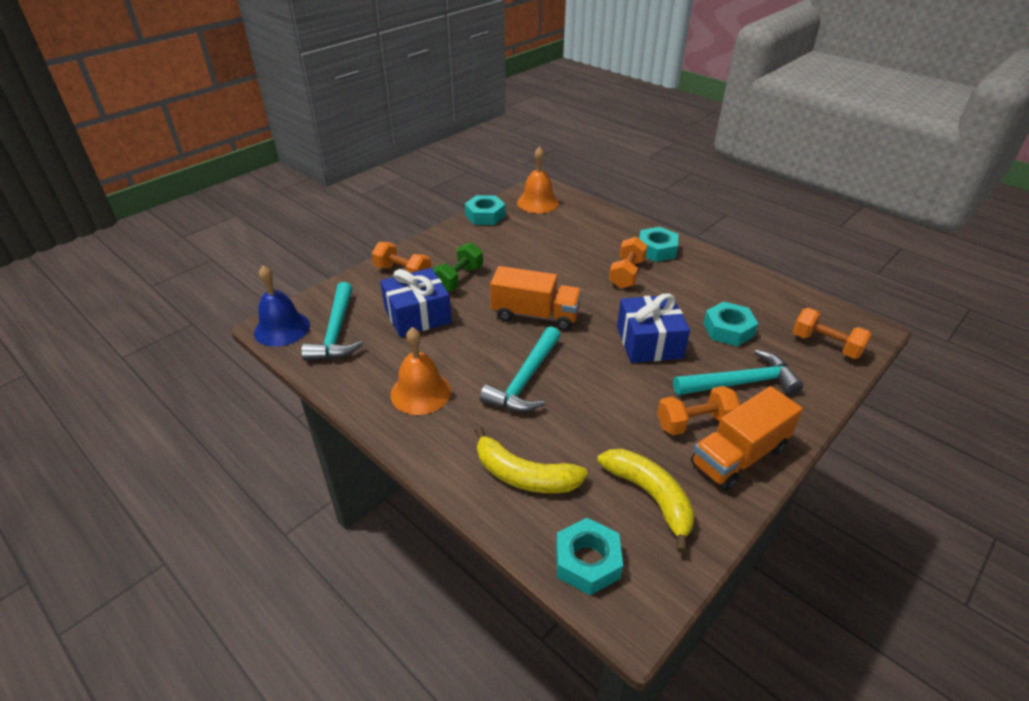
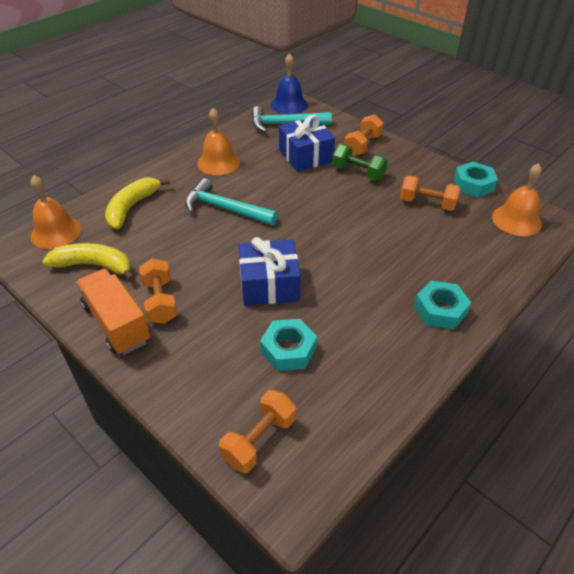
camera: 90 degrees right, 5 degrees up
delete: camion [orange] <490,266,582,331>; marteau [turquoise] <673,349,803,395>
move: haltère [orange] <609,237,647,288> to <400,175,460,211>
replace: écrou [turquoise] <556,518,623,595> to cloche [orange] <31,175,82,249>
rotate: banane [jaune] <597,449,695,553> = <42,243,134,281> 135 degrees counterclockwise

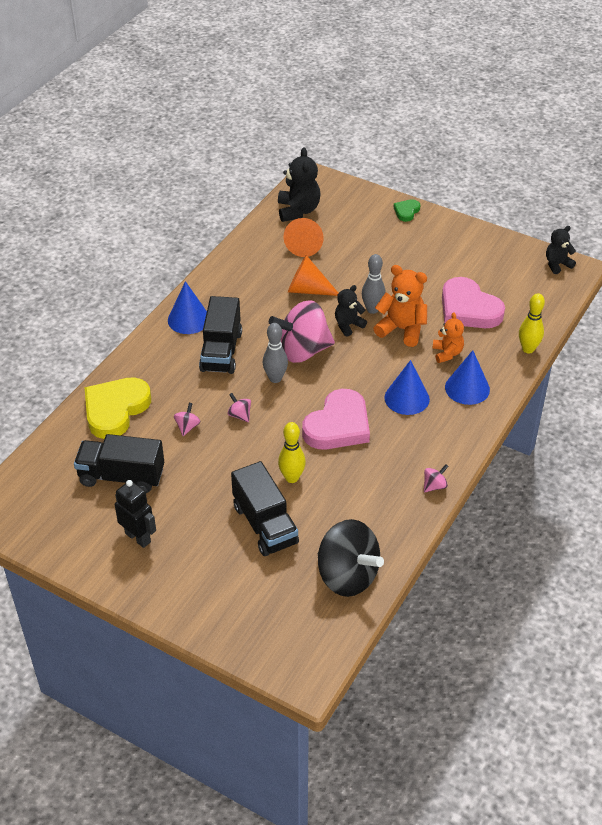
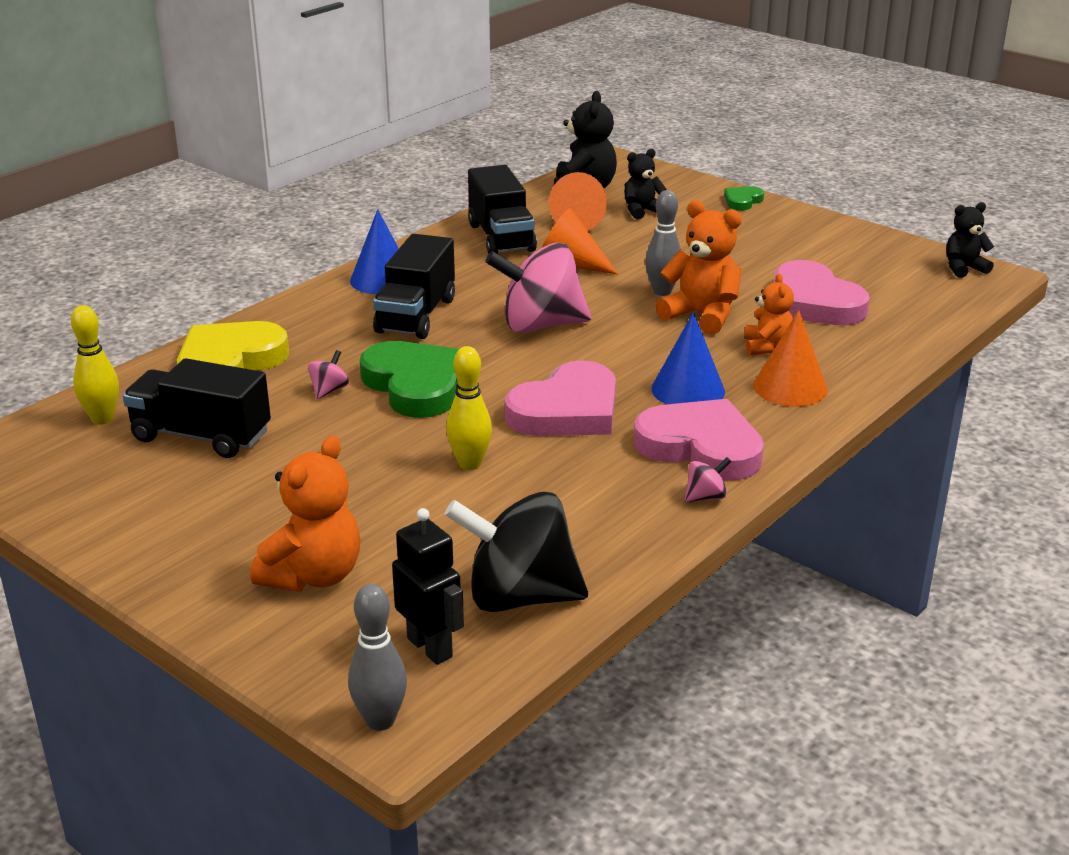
camera: 10 degrees right, 15 degrees down
insert: ours en peluche [orange] <250,436,361,592>; cœur [rose] <633,399,764,480>
move: robot [noir] <115,480,156,548> to <392,508,464,665>; camion [noir] <231,461,299,556> to <468,165,537,254>; quille [gris] <263,323,288,383> to <348,584,407,731>; ours en peluche [noir] <335,285,367,337> to <624,149,666,220>; quille [jaune] <519,293,545,354> to <71,305,119,425>
replace: toupie [rose] <228,393,251,422> to cœur [vert] <360,341,459,418>
recolor: cône [bleu] <445,350,490,405> to cône [orange] <753,310,827,407>
rotate: toupie [noir] <318,519,384,597> = <445,492,588,612> 135 degrees clockwise

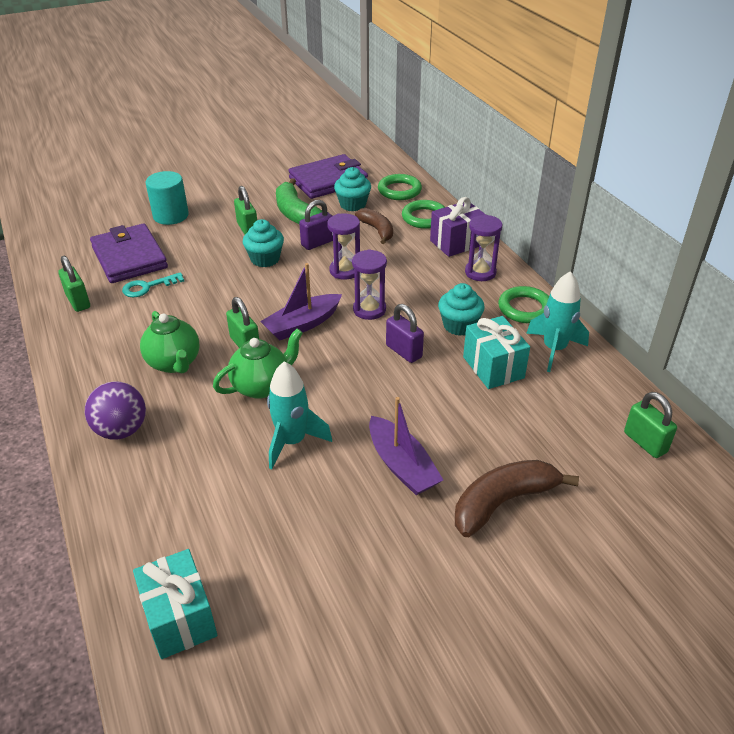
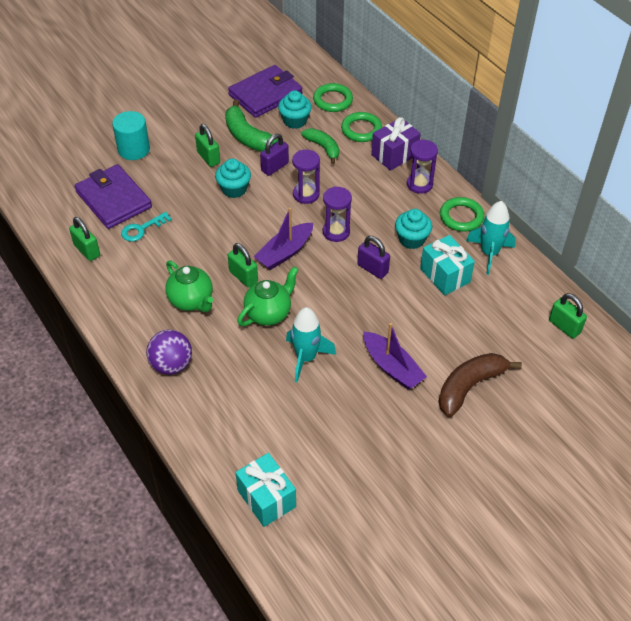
camera: 10 degrees left, 10 degrees up
recolor: banane [marron] <355,208,393,244> to banane [vert] <301,128,339,164>

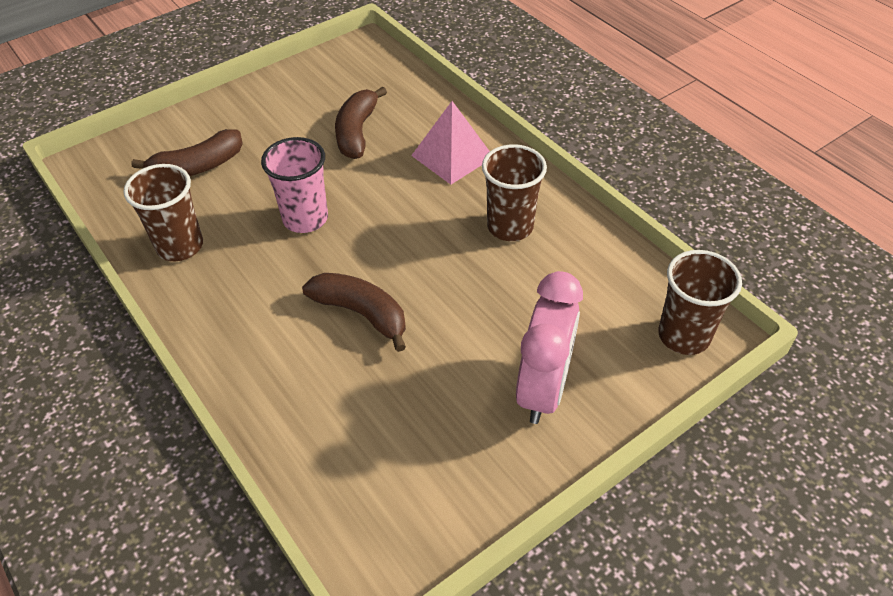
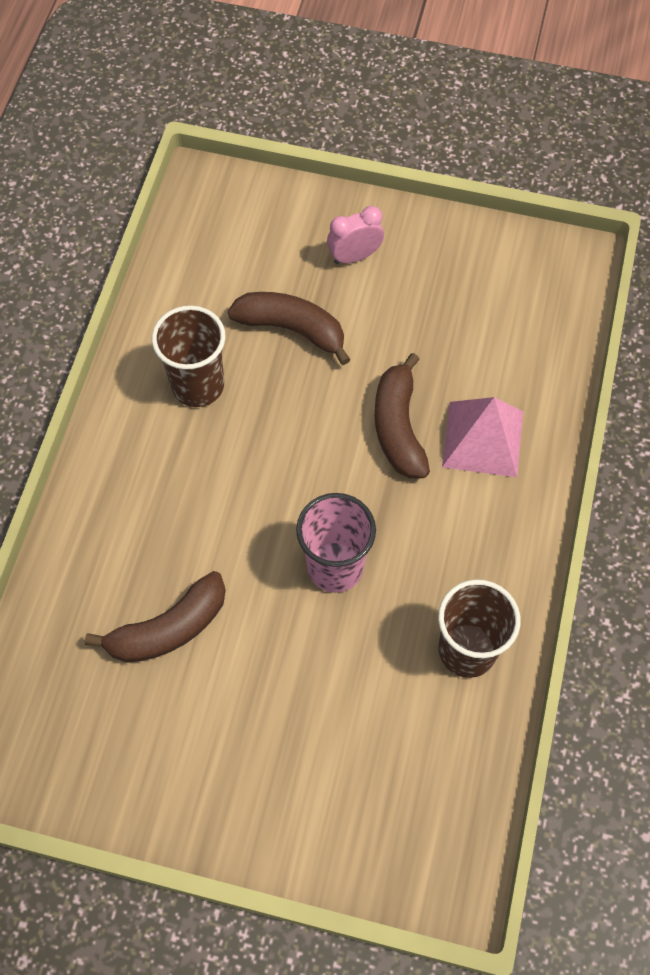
camera: 130 degrees left, 15 degrees up
delete: gobelet [marron] <658,250,742,355>
move: banane [marron] <131,129,243,176> to <228,292,351,365>; pyramide [rose] <411,101,490,185> to <442,397,523,477>
resize: réveil [rose] <516,271,583,424> = <327,206,384,264> x0.54

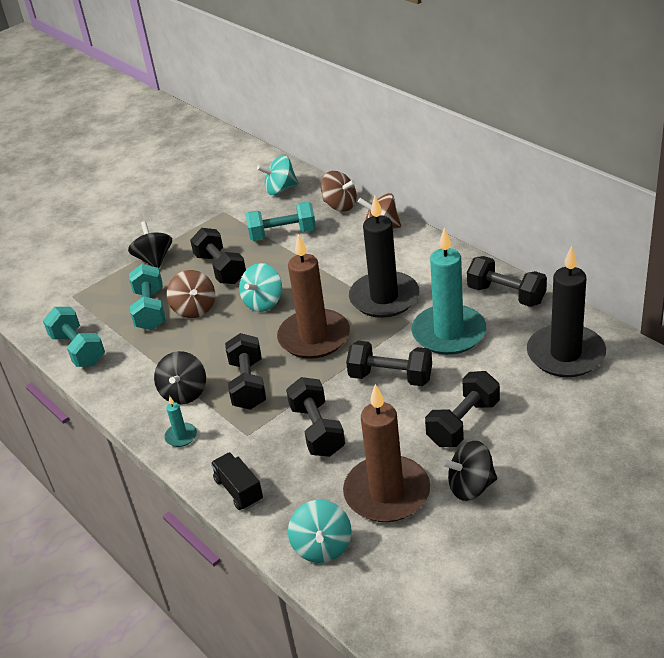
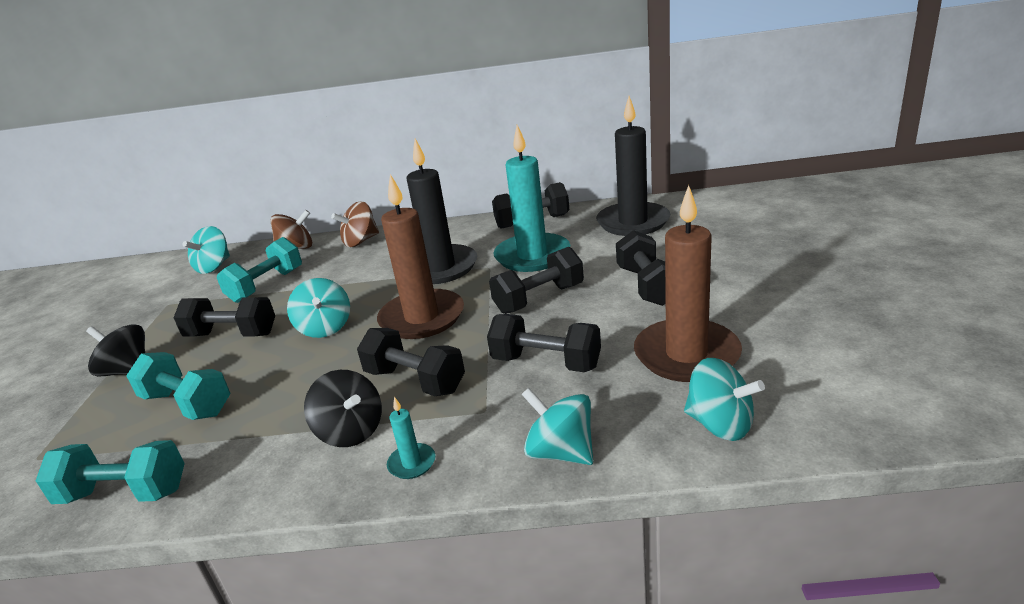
camera: 50 degrees left, 10 degrees down
delete: toupie [marron] <167,270,215,318>; toupie [noir] <442,441,497,501>
replace: camion [noir] <211,452,263,510> to toupie [turquoise] <522,388,593,465>

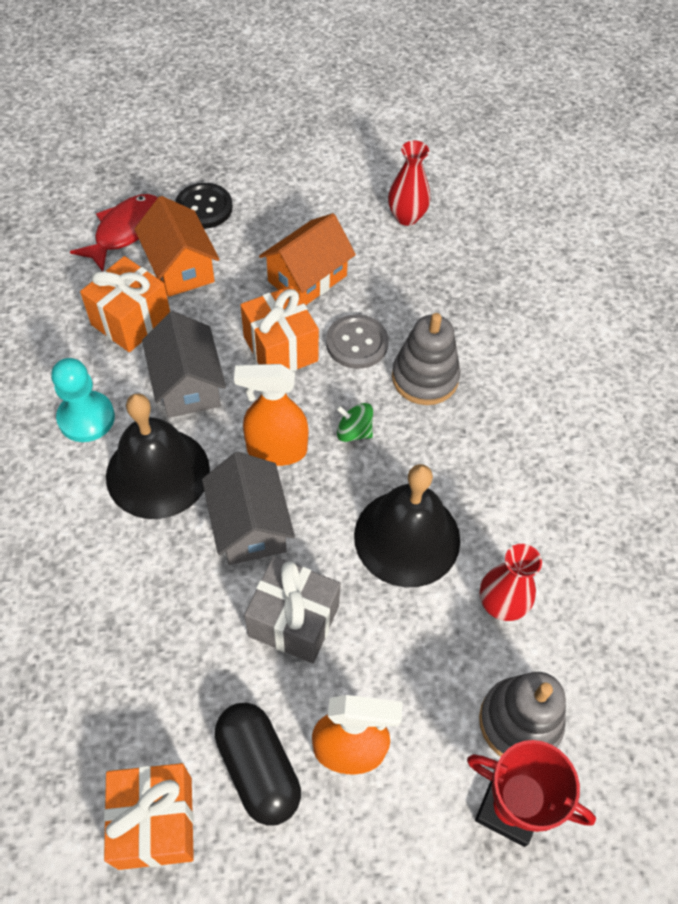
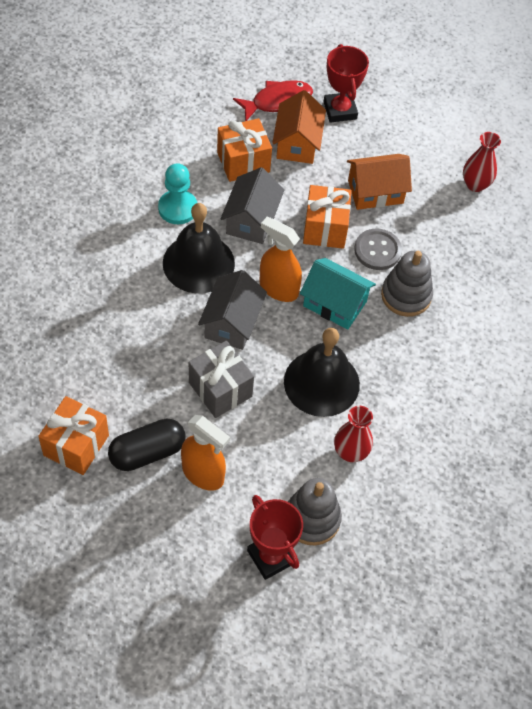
camera: 30 degrees right, 0 degrees up
replace: bouton [noir] <175,183,233,229> to trophée [rouge] <323,44,369,123>; toupie [vert] <336,403,373,442> to maison [turquoise] <300,258,376,330>
rotate: gélule [noir] <215,703,301,826> = <108,418,186,471> 60 degrees clockwise

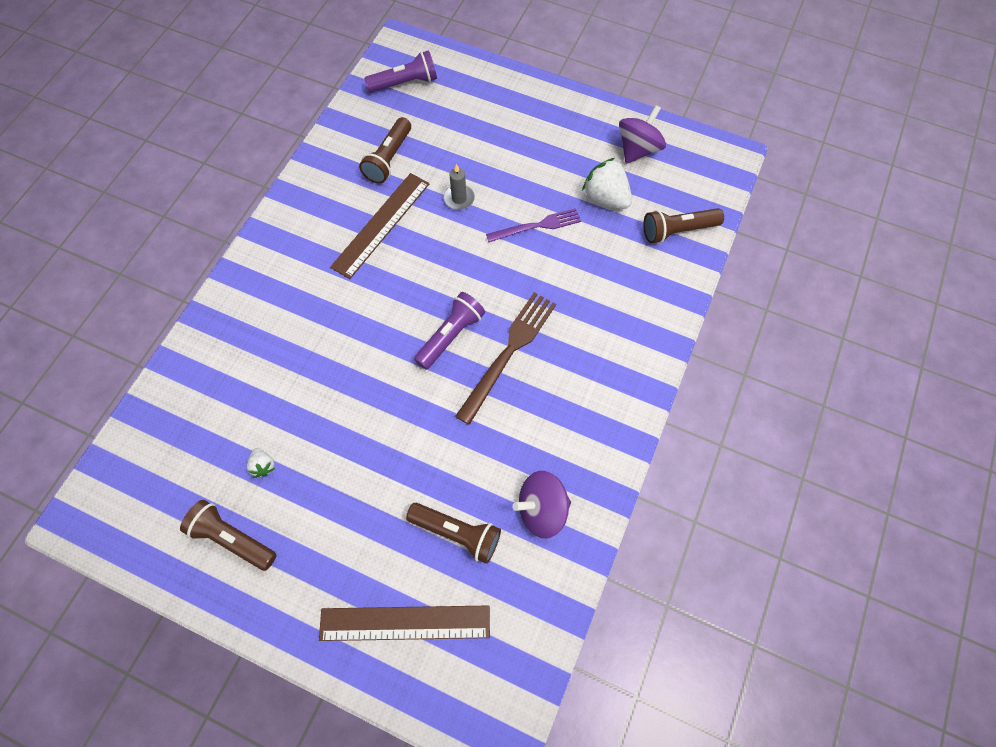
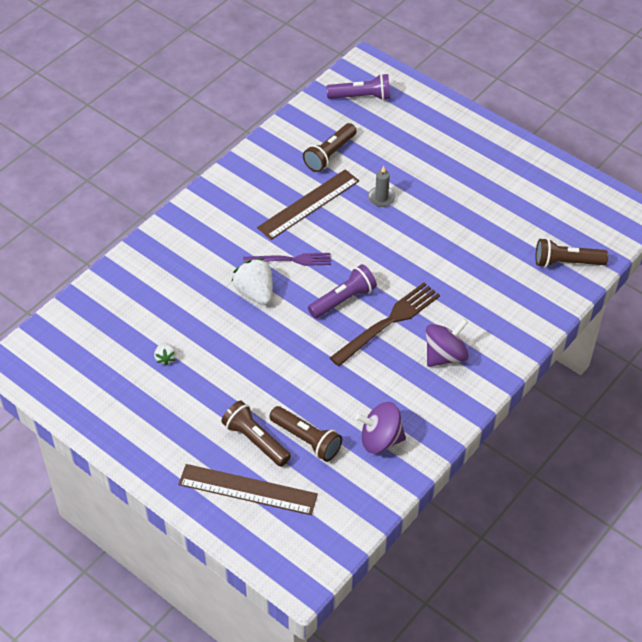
camera: 15 degrees right, 15 degrees down
move: lampe de poche [marron] <180,500,277,571> to <221,401,291,467>; fourchette [violet] <486,208,581,242> to <243,253,331,266>; fraise [blanc] <582,158,632,209> to <231,258,273,305>; toupie [violet] <619,105,666,164> to <426,318,469,367>

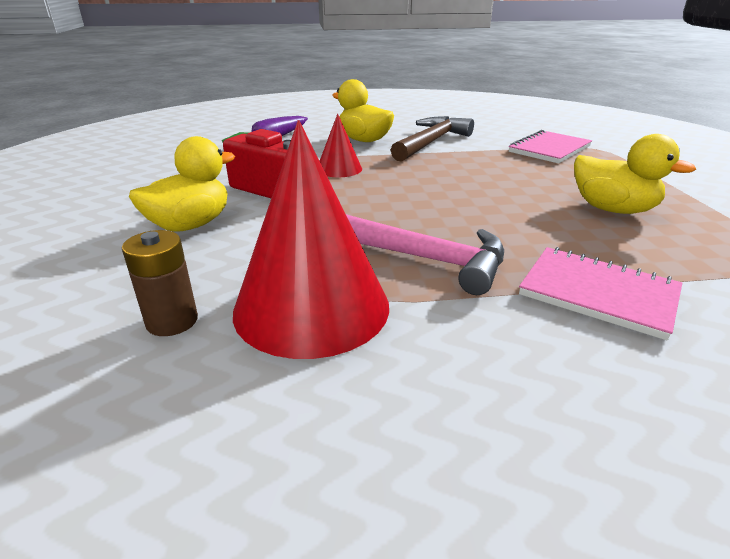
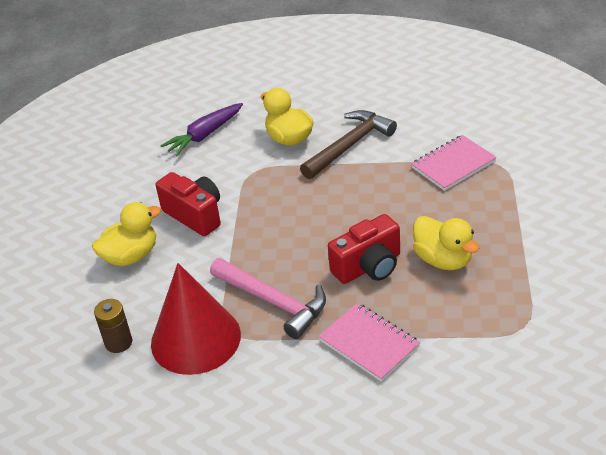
camera: 15 degrees right, 10 degrees up
delete: cône [rouge] <320,113,362,177>
insert: appareil photo [rouge] <328,214,400,284>

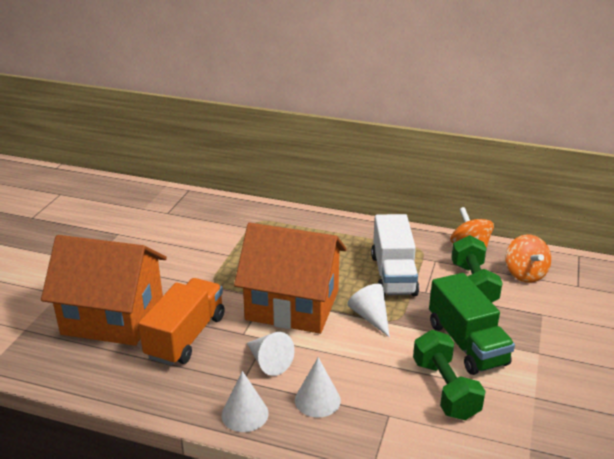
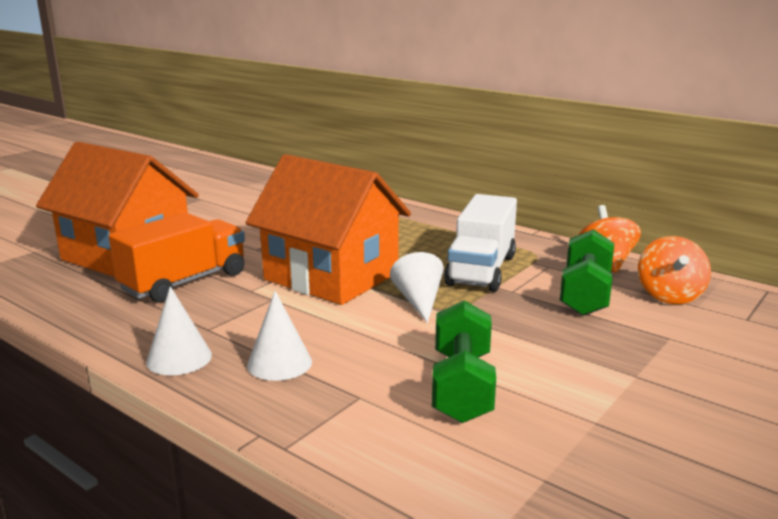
camera: 20 degrees right, 10 degrees down
delete: cône [blanc] <247,332,295,376>; camion [vert] <429,273,515,375>

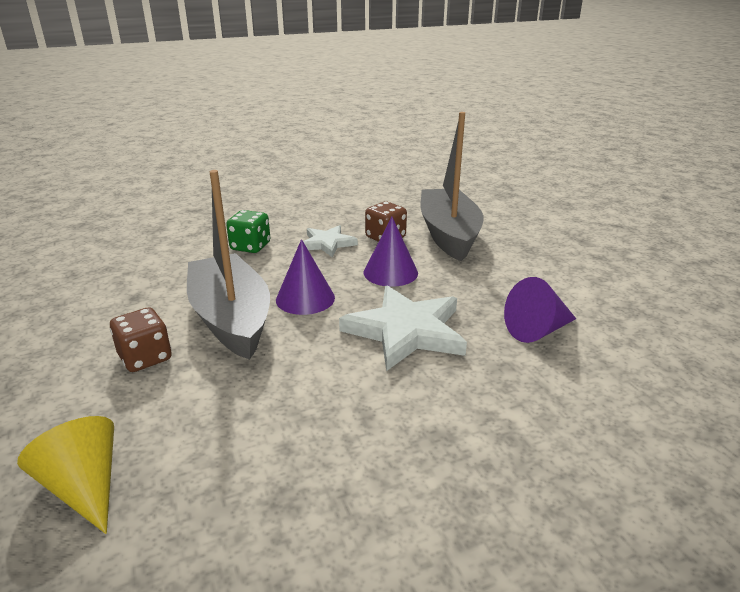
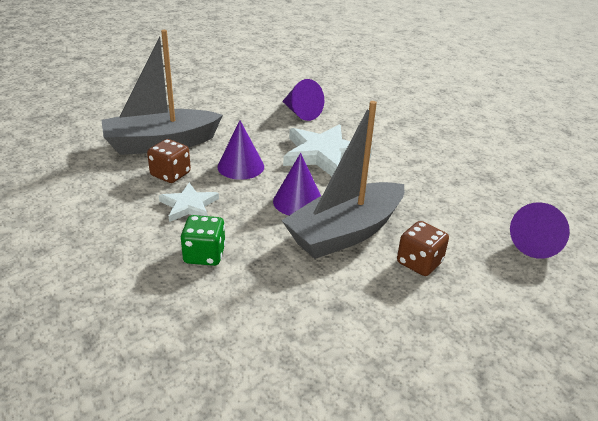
camera: 105 degrees left, 5 degrees up
recolor: cône [jaune] <17,416,114,534> to cône [violet] <510,202,570,259>

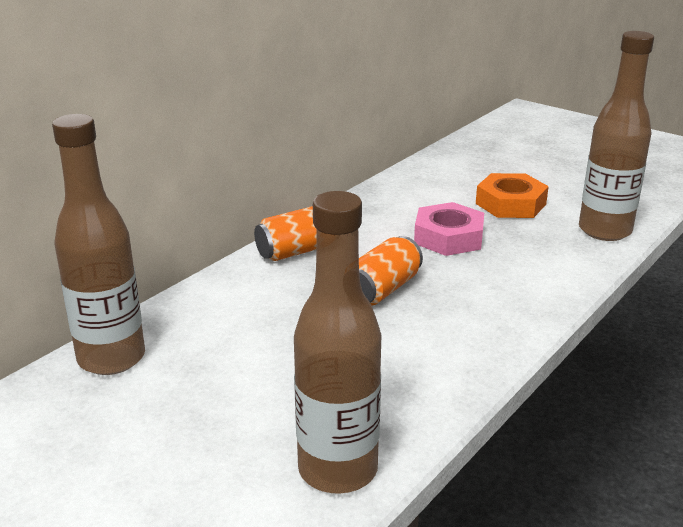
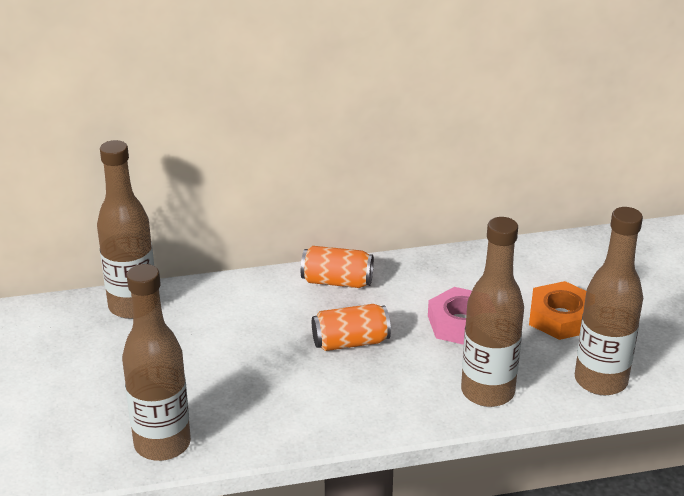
camera: 40 degrees right, 5 degrees up
insert: bouteille [marron] <461,217,524,407>

